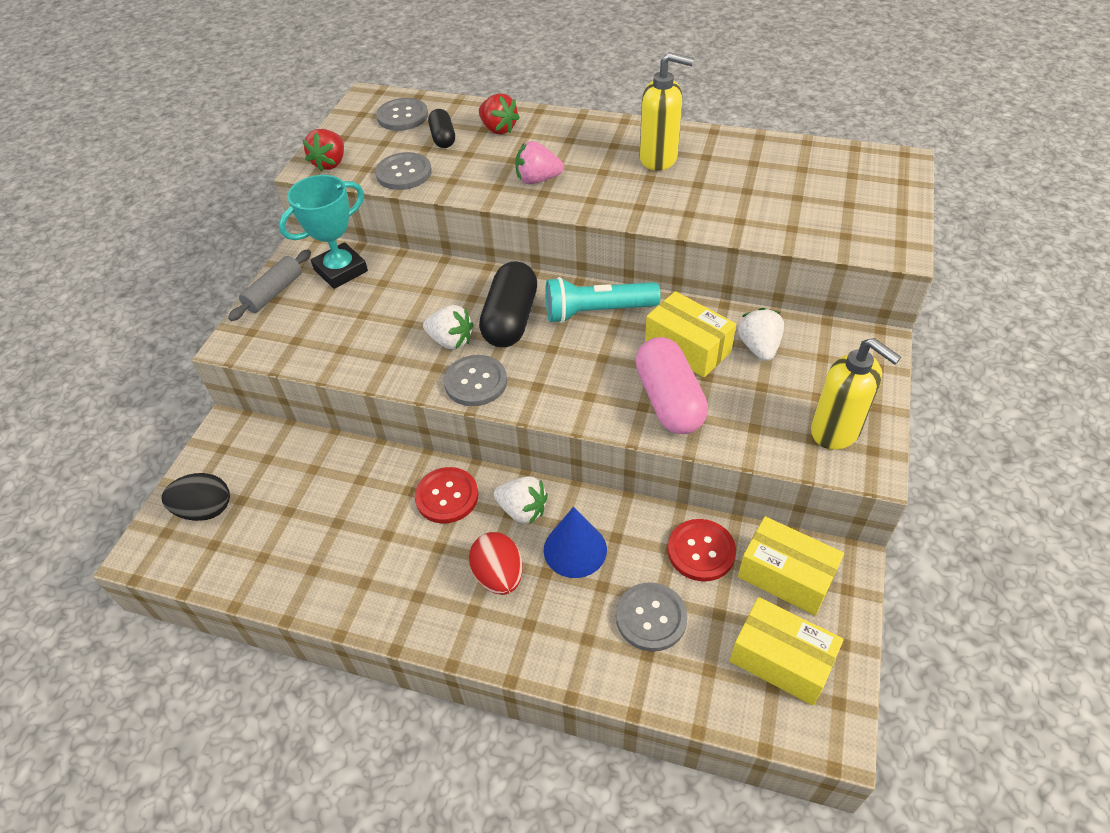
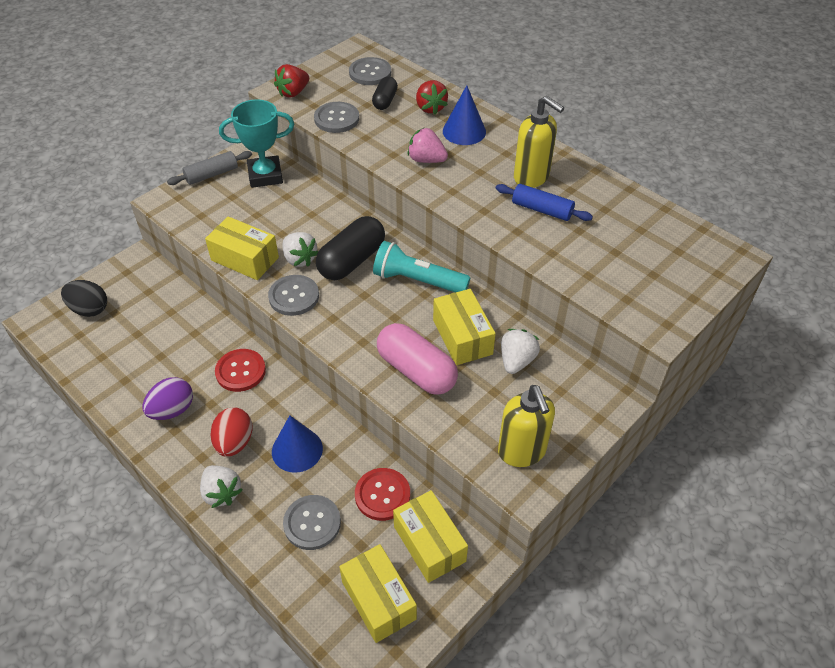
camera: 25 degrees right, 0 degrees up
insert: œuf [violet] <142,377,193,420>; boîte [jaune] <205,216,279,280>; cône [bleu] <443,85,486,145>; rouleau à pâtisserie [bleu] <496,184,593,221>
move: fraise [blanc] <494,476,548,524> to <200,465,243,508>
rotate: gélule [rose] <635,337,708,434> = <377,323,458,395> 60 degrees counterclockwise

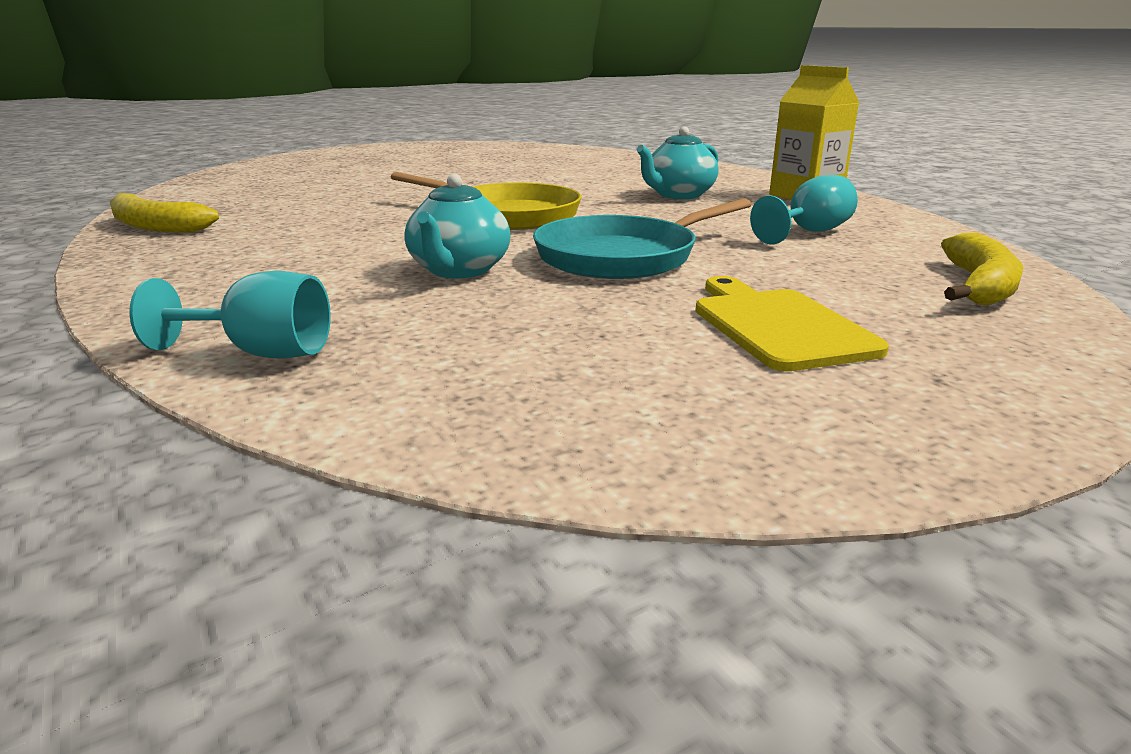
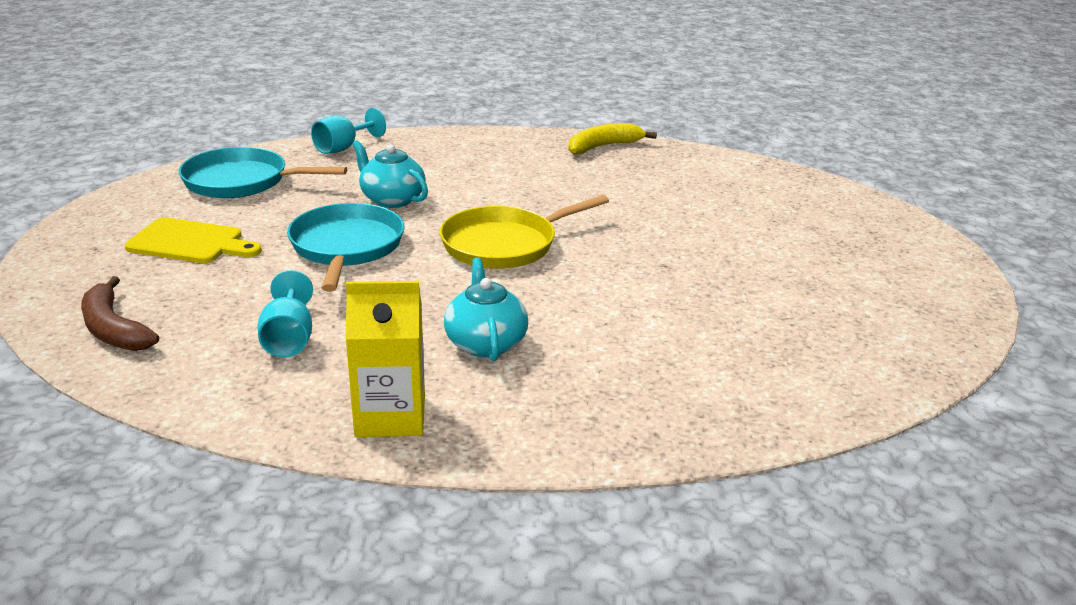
camera: 120 degrees right, 5 degrees up
insert: poêle [turquoise] <179,147,347,198>
recolor: banane [jaune] <941,232,1023,306> to banane [marron] <81,276,159,351>

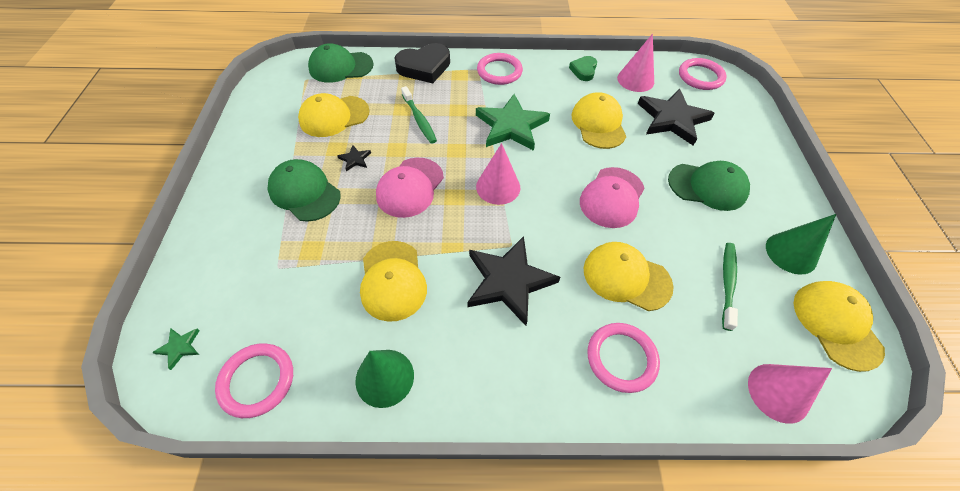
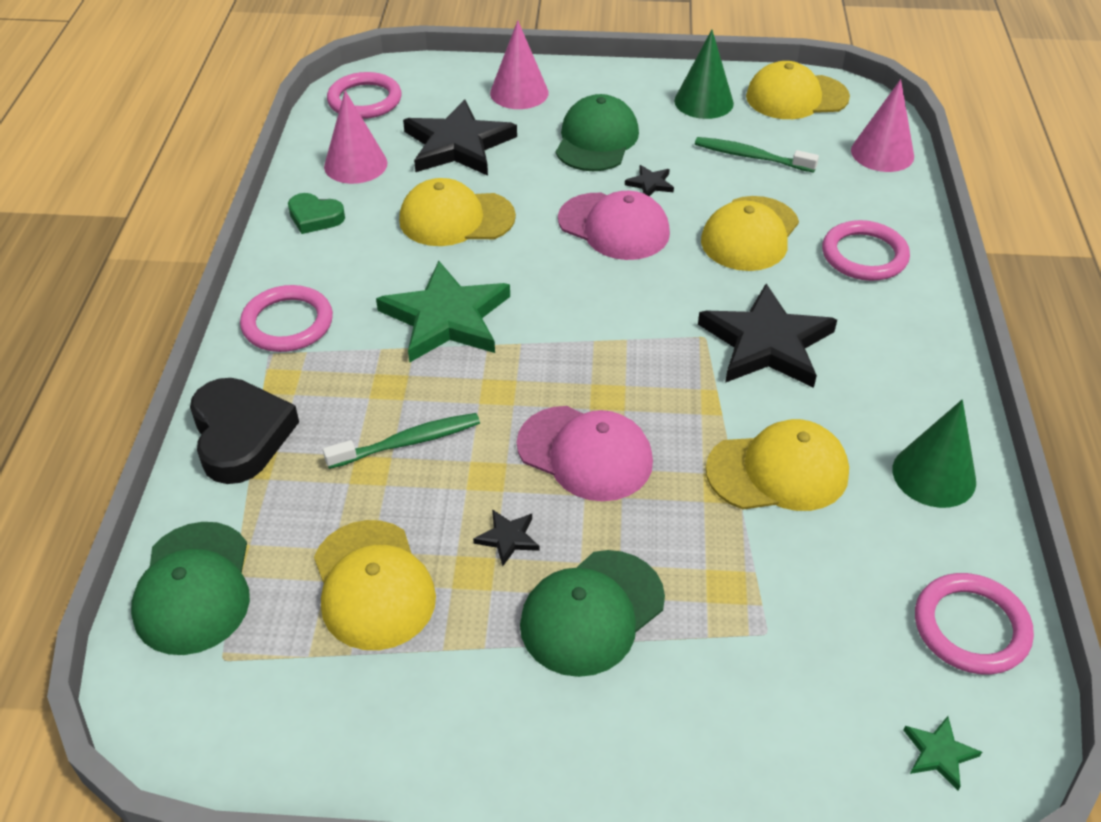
camera: 85 degrees left, 10 degrees down
insert: étoile [noir] <625,165,674,196>
move: cône [rose] <476,143,520,205> to <490,20,549,109>

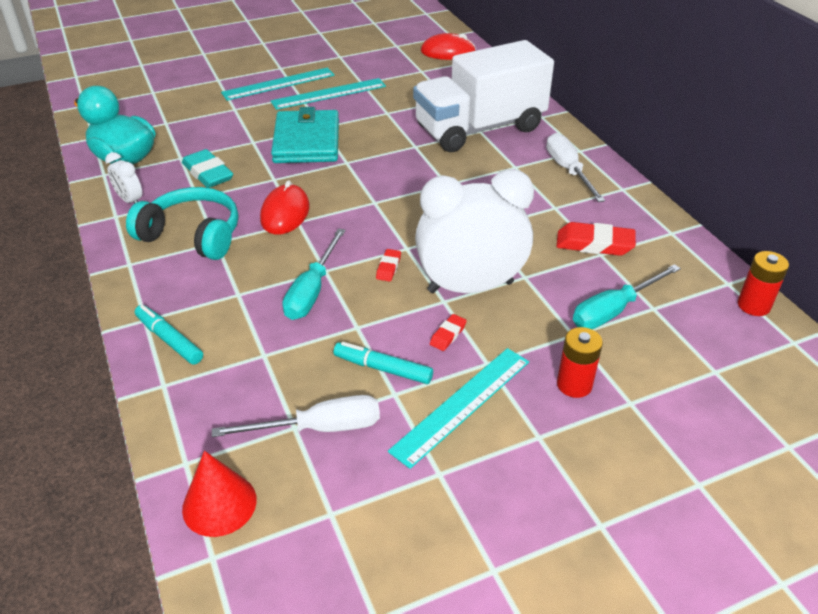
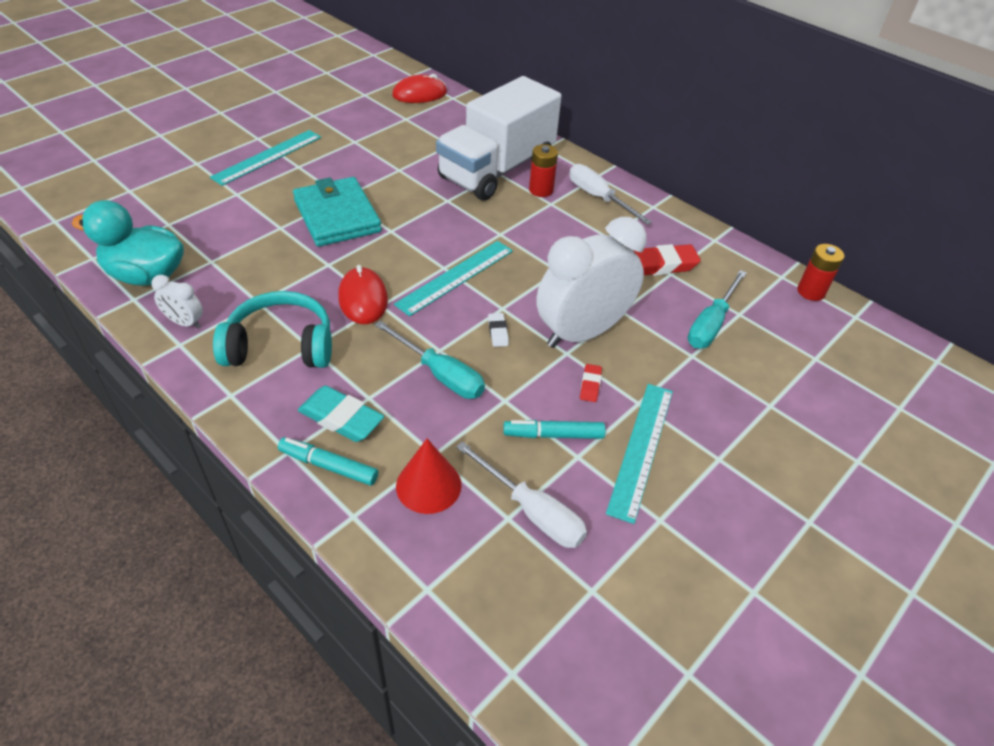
camera: 25 degrees left, 5 degrees up
move: gomme [turquoise] <182,149,233,188> to <298,386,384,442>; cône [rouge] <182,451,257,537> to <396,439,461,514>; règle [turquoise] <271,78,386,110> to <394,241,513,316>; pile [rouge] <557,327,603,398> to <529,144,558,197>
recolor: gomme [rouge] <376,249,401,282> to gomme [blanc] <488,313,509,347>
rotate: tournevis [blanc] <212,395,380,437> = <456,441,587,548> 75 degrees clockwise; tournevis [turquoise] <282,228,346,320> = <375,321,485,399> 45 degrees counterclockwise

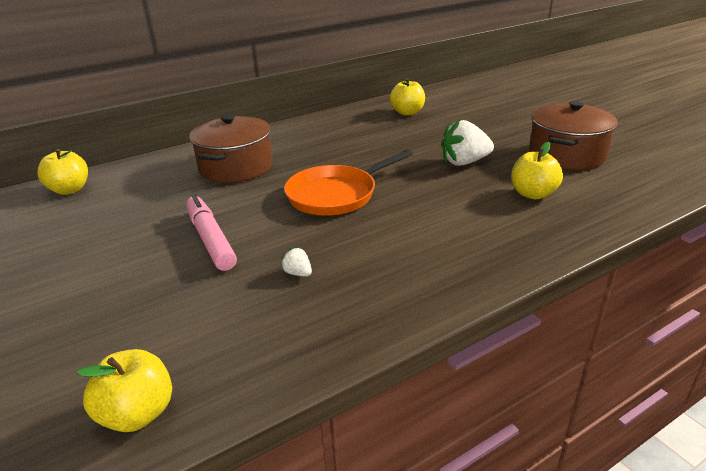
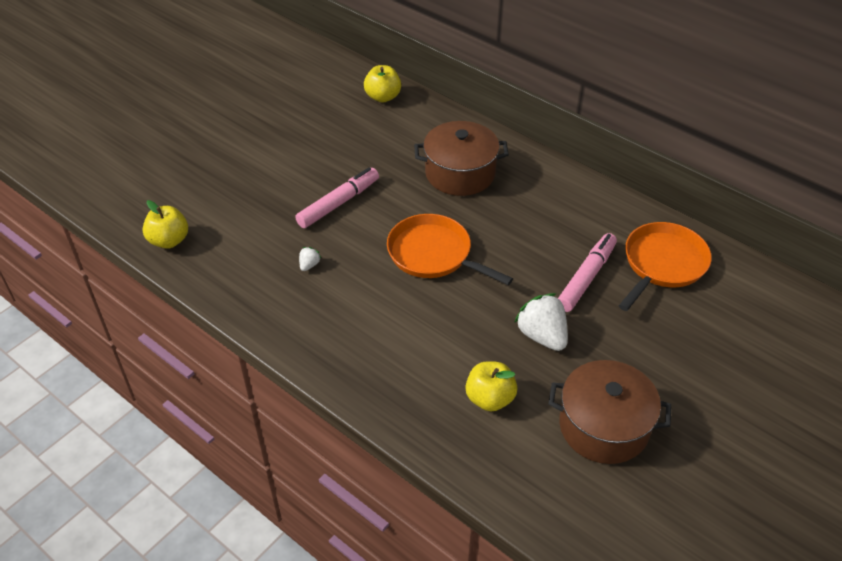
camera: 70 degrees right, 15 degrees up
insert: feutre [rose] <558,233,617,312>
replace: pomme [jaune] <390,78,425,116> to poêle [orange] <619,222,712,311>

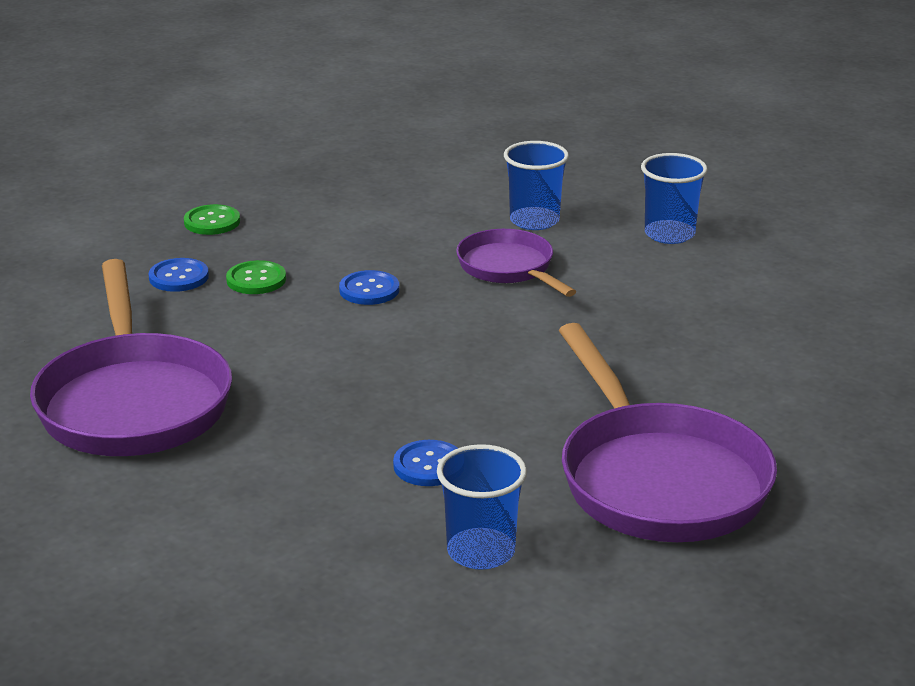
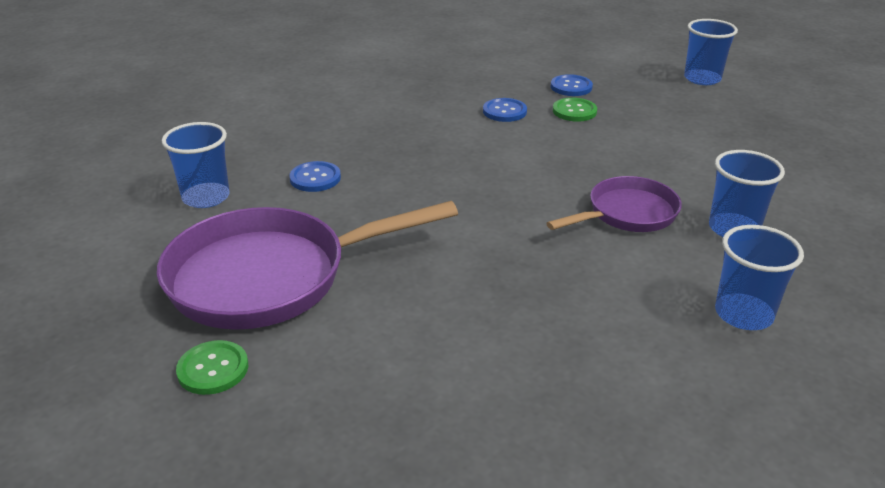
camera: 90 degrees right, 5 degrees up
delete: poêle [violet] <30,259,232,456>
insert: gobelet [bleu] <684,19,738,85>
move: bouton [vert] <184,204,240,235> to <176,340,248,395>; bouton [bleu] <339,270,399,305> to <483,98,527,122>

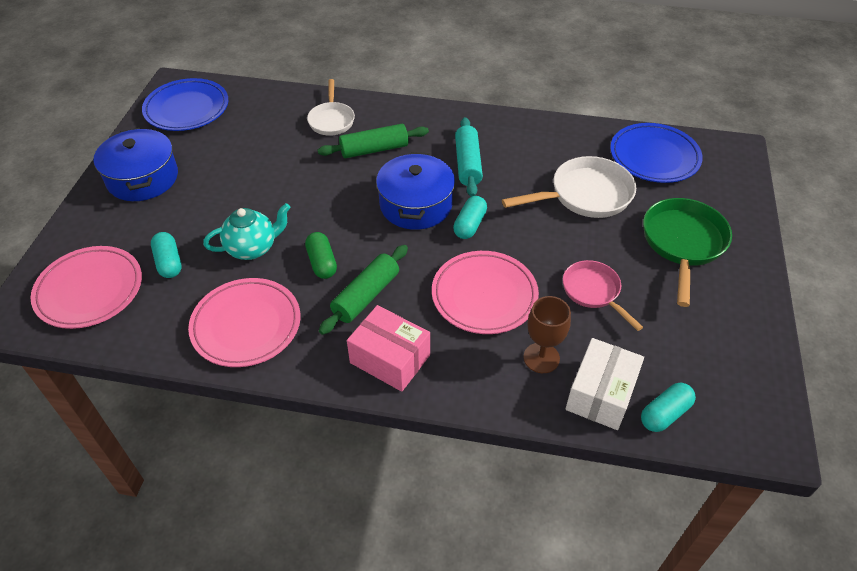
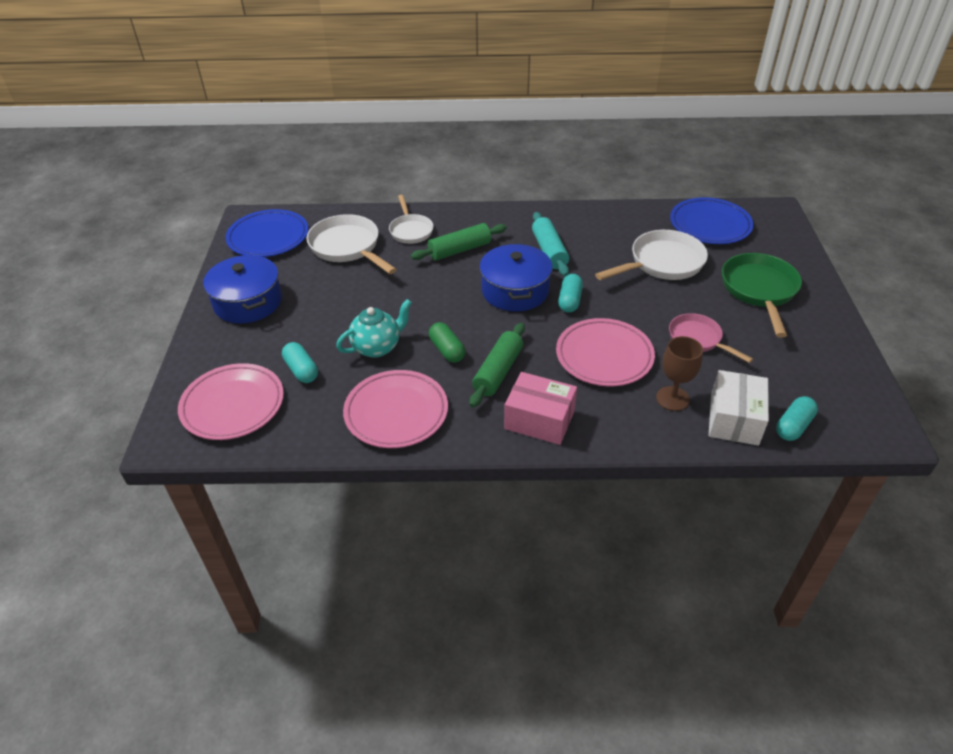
camera: 10 degrees left, 5 degrees down
insert: poêle [blanc] <307,214,397,274>

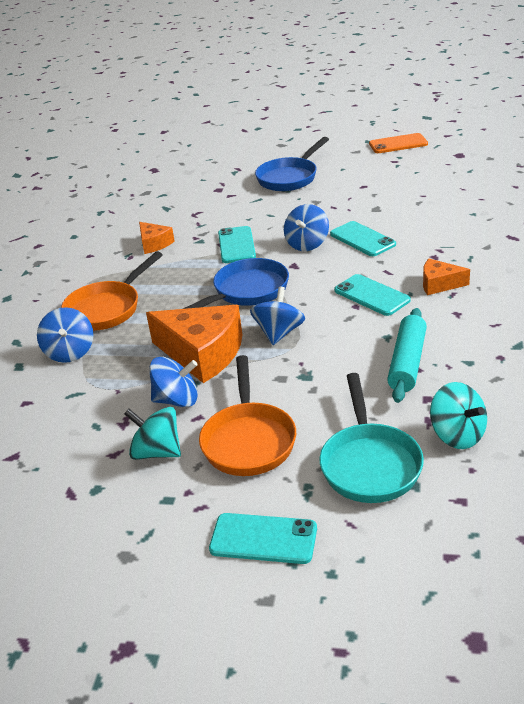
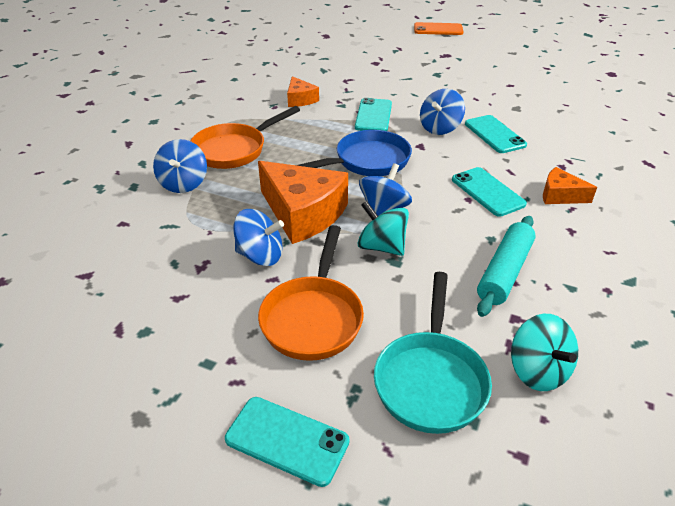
camera: 10 degrees right, 5 degrees up
delete: poêle [bleu] <255,137,329,191>
move: toupie [turquoise] <124,407,181,460> to <358,201,409,256>; téléphone [orange] <369,133,428,153> to <414,22,463,35>

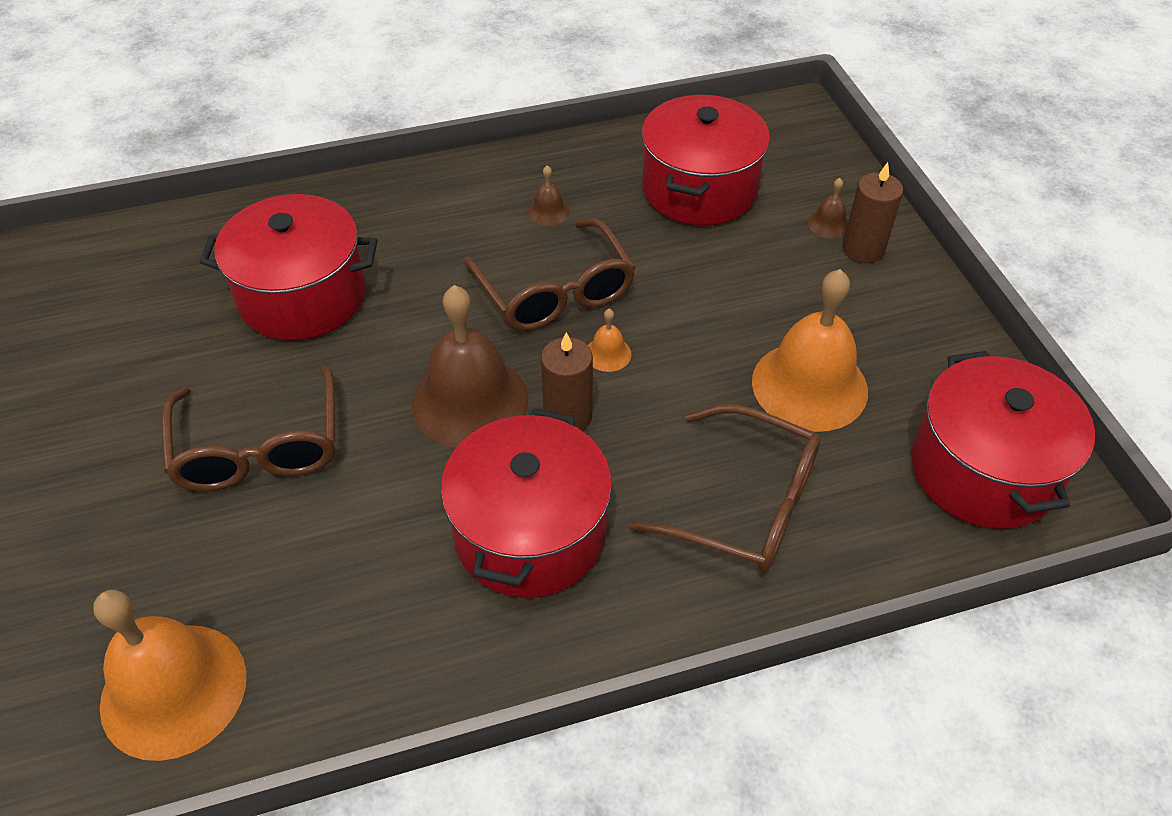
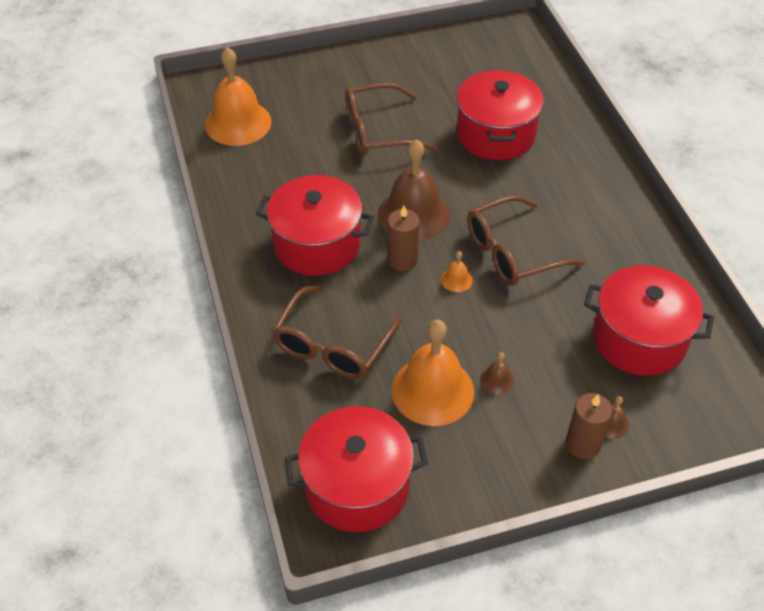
camera: 90 degrees right, 0 degrees up
move: cloche [marron] <528,166,570,226> to <480,352,514,395>

